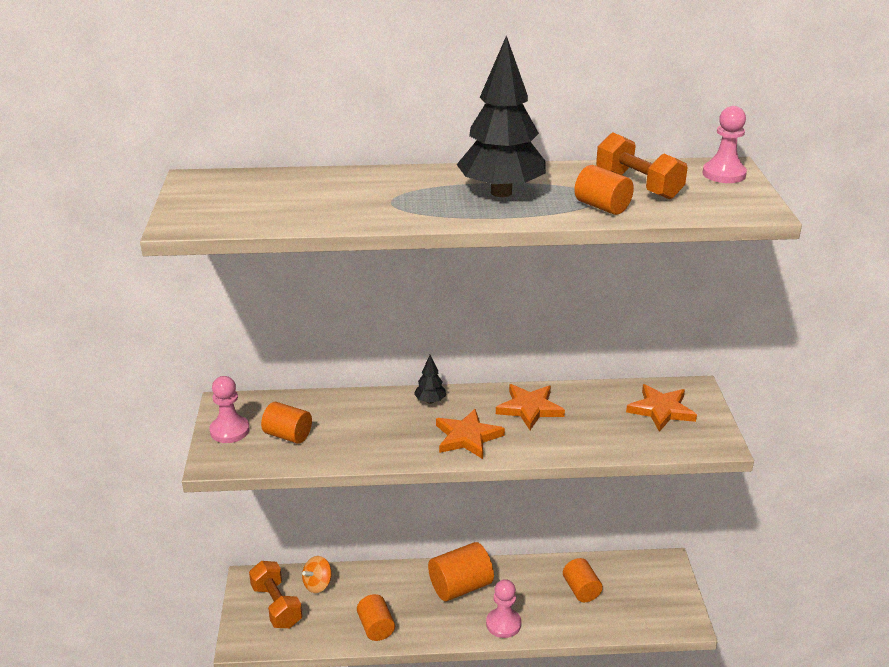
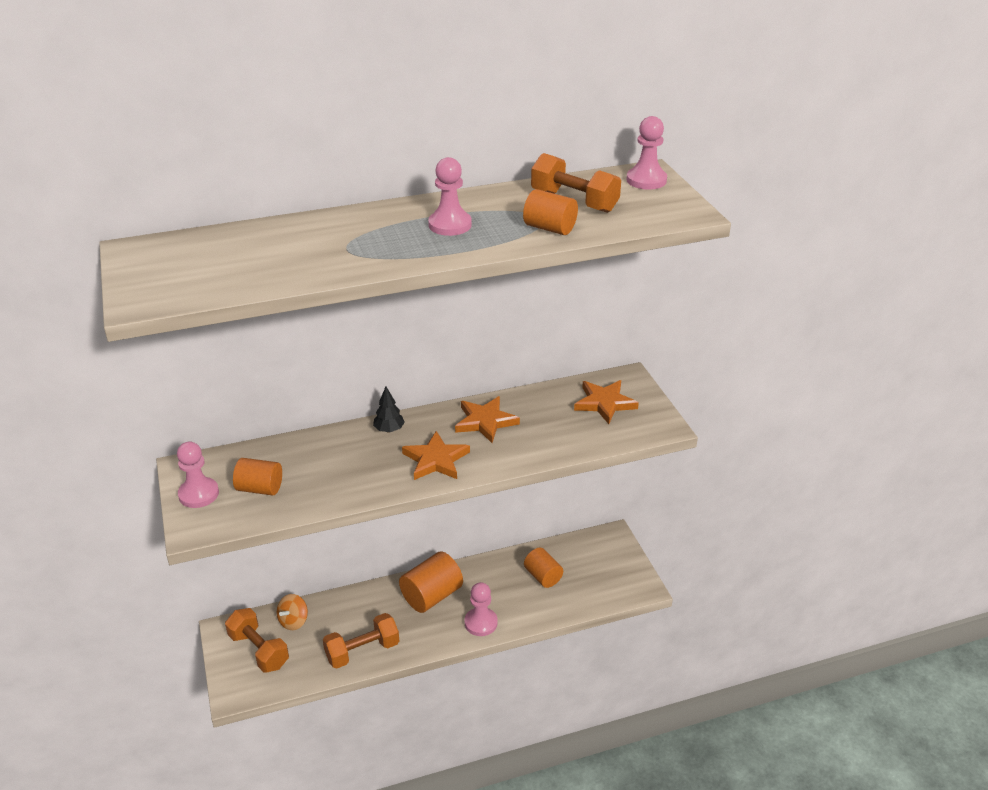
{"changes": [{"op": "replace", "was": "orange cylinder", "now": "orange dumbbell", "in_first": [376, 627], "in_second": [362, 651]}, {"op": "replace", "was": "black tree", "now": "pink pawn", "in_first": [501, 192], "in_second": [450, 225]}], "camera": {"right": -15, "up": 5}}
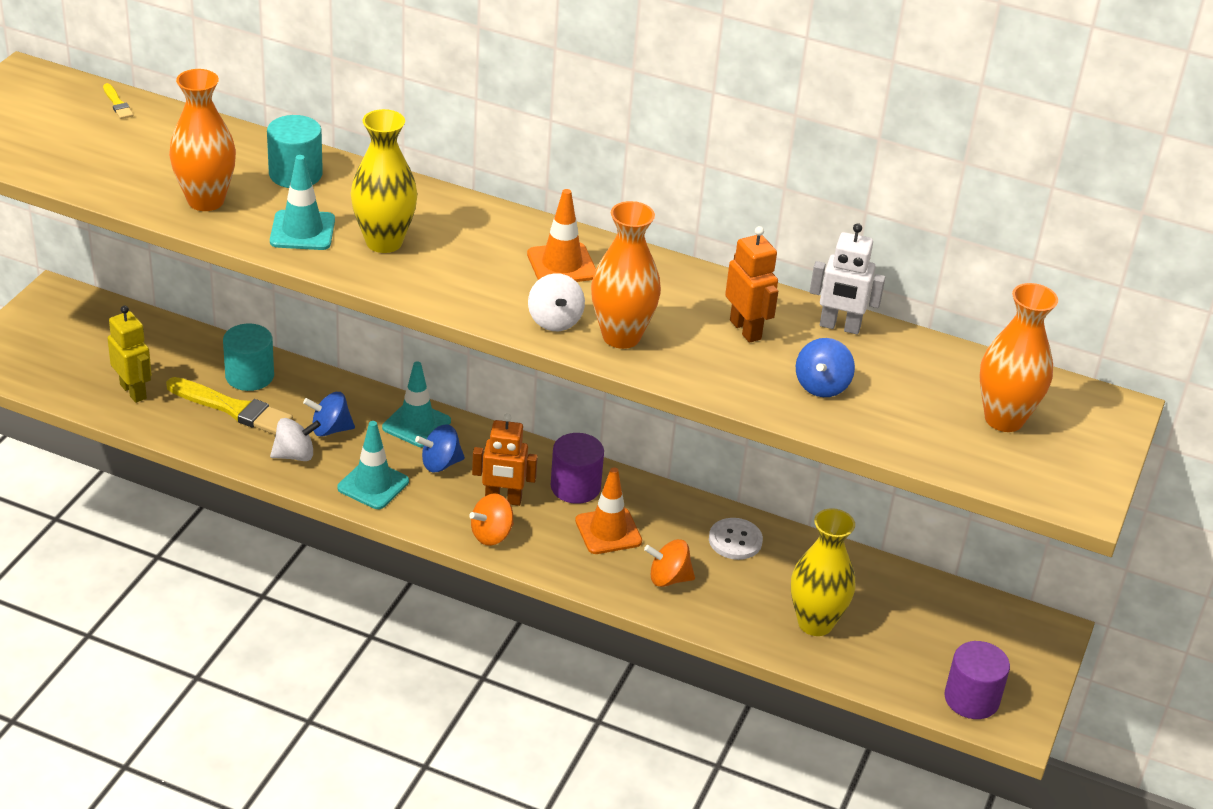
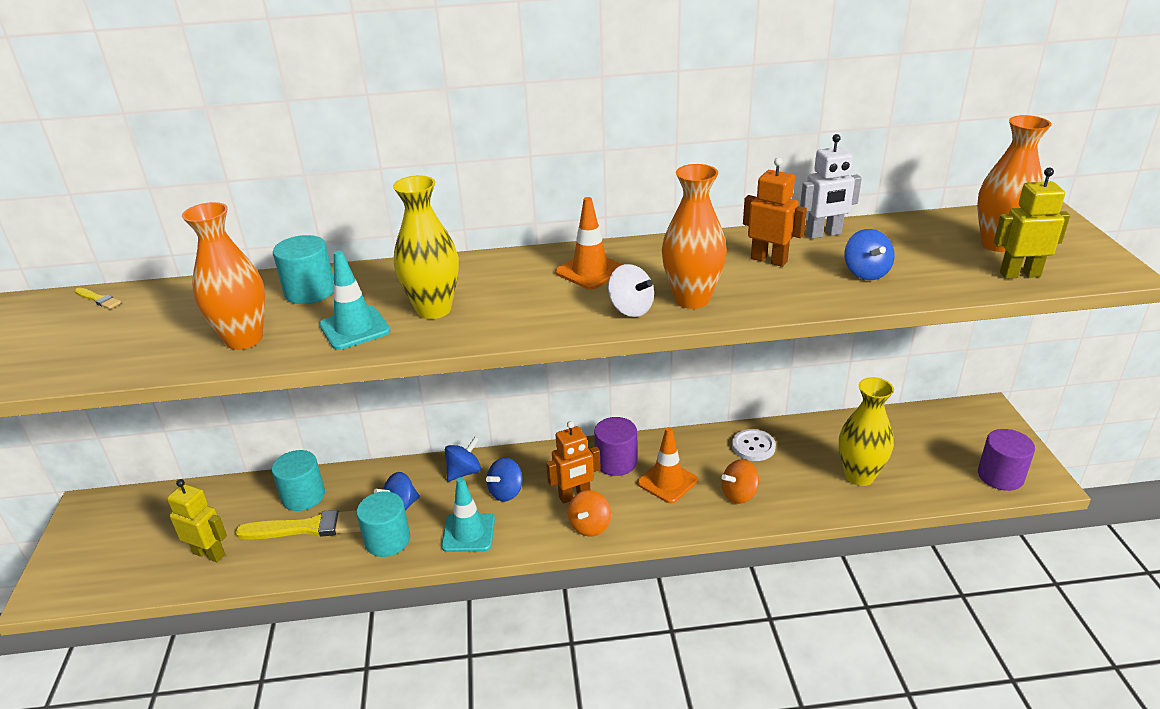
{"changes": [{"op": "replace", "was": "white spinning top", "now": "turquoise cylinder", "in_first": [295, 455], "in_second": [387, 540]}, {"op": "replace", "was": "turquoise traffic cone", "now": "blue spinning top", "in_first": [416, 424], "in_second": [464, 472]}, {"op": "insert", "now": "yellow robot", "in_second": [1019, 274]}], "camera": {"right": -25, "up": -5}}
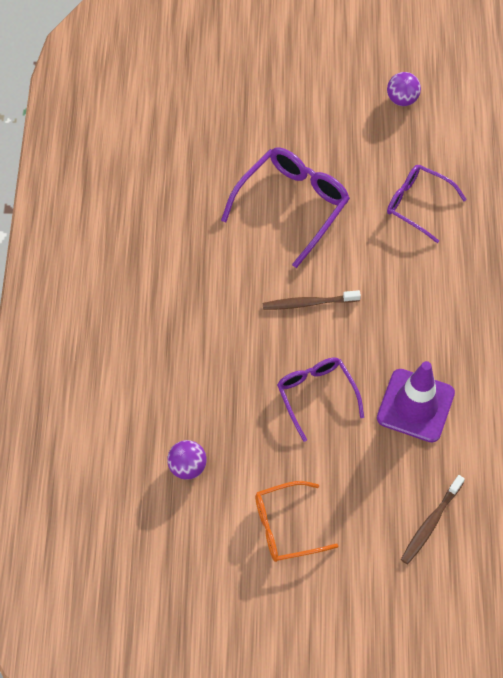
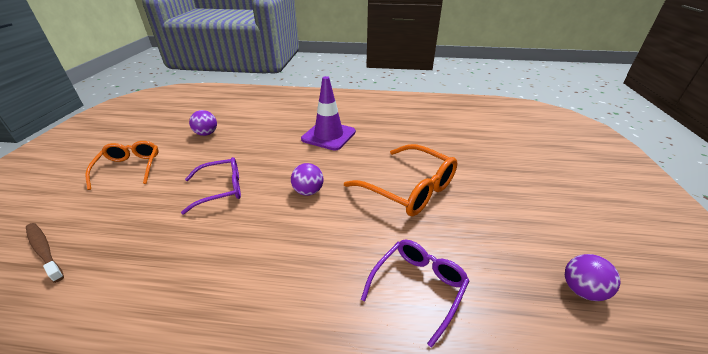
{"changes": [{"op": "replace", "was": "brown toothbrush", "now": "purple ball", "in_first": [309, 303], "in_second": [308, 191]}, {"op": "move", "was": "purple traffic cone", "in_first": [415, 405], "in_second": [328, 135]}, {"op": "recolor", "was": "purple glasses", "now": "orange glasses", "in_first": [292, 206], "in_second": [409, 189]}], "camera": {"right": 95, "up": -25}}
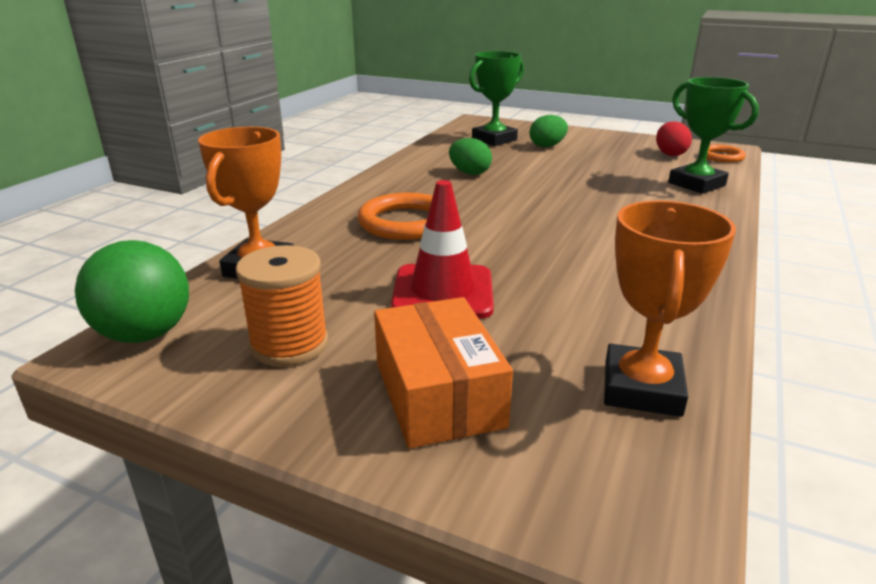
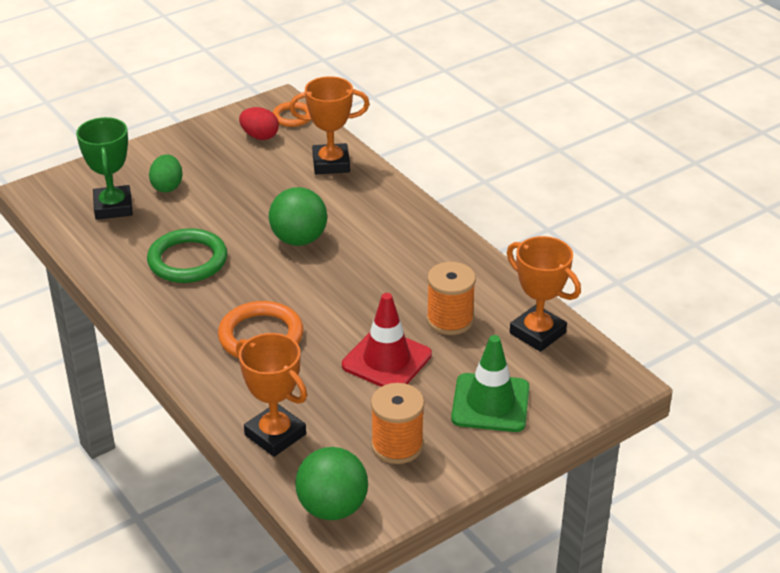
{"changes": [{"op": "replace", "was": "green egg", "now": "green ring", "in_first": [469, 173], "in_second": [187, 260]}, {"op": "insert", "now": "green ball", "in_second": [299, 239]}, {"op": "recolor", "was": "green trophy", "now": "orange trophy", "in_first": [696, 184], "in_second": [331, 164]}, {"op": "insert", "now": "orange spool", "in_second": [450, 320]}, {"op": "replace", "was": "orange box", "now": "green traffic cone", "in_first": [438, 394], "in_second": [490, 403]}], "camera": {"right": -60, "up": 10}}
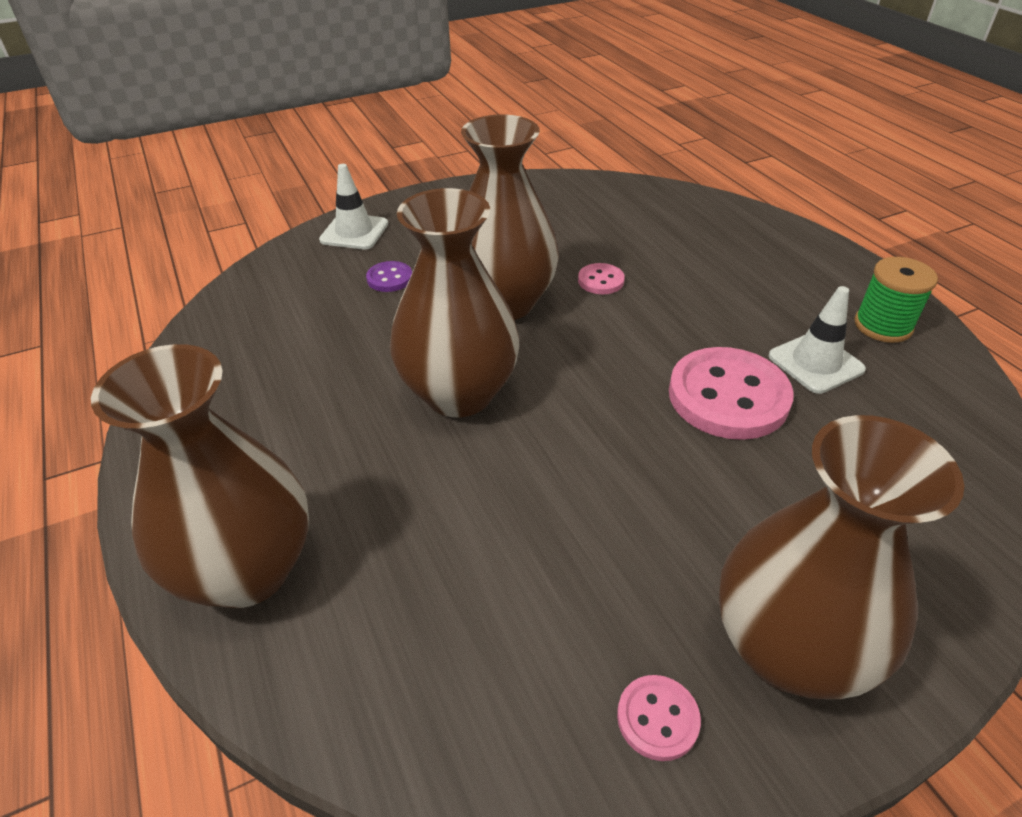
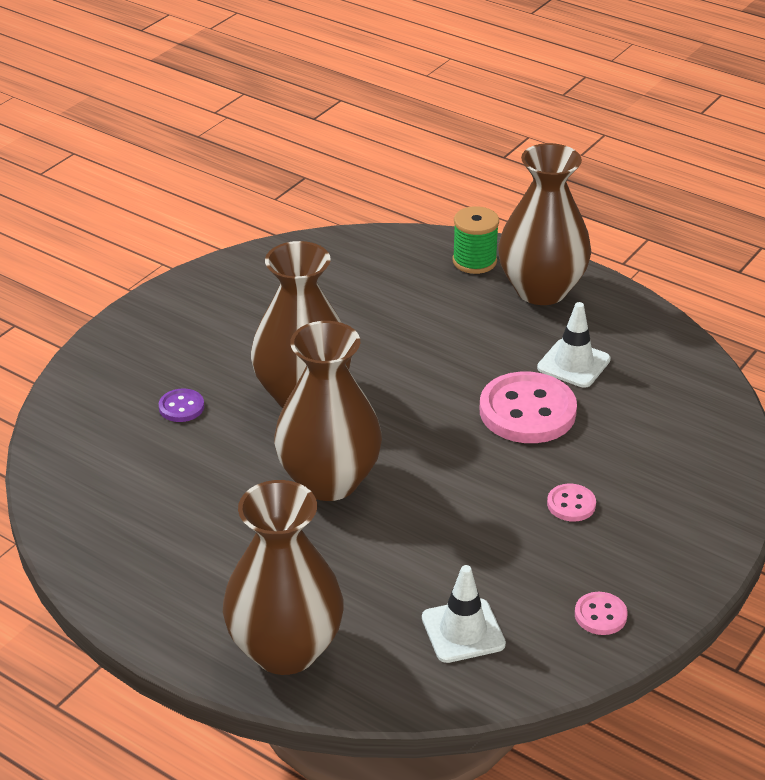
{"changes": [{"op": "move", "was": "white traffic cone", "in_first": [354, 232], "in_second": [463, 631]}, {"op": "move", "was": "green spool", "in_first": [882, 326], "in_second": [474, 261]}, {"op": "move", "was": "brown vase", "in_first": [787, 649], "in_second": [541, 290]}, {"op": "move", "was": "pink button", "in_first": [601, 281], "in_second": [571, 504]}], "camera": {"right": -30, "up": -5}}
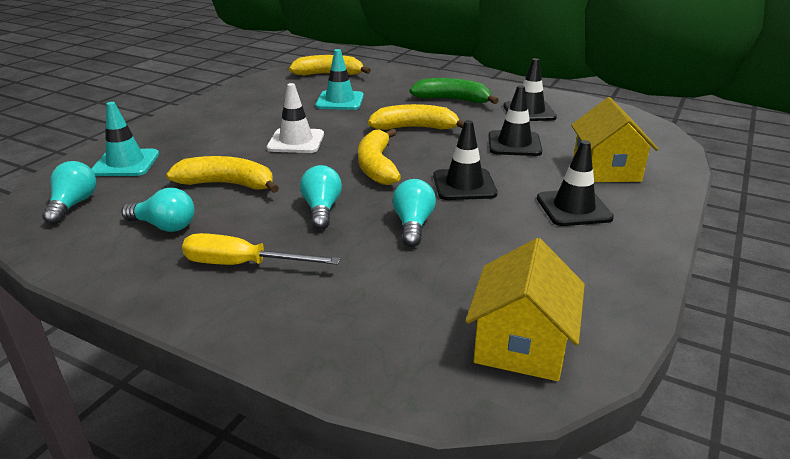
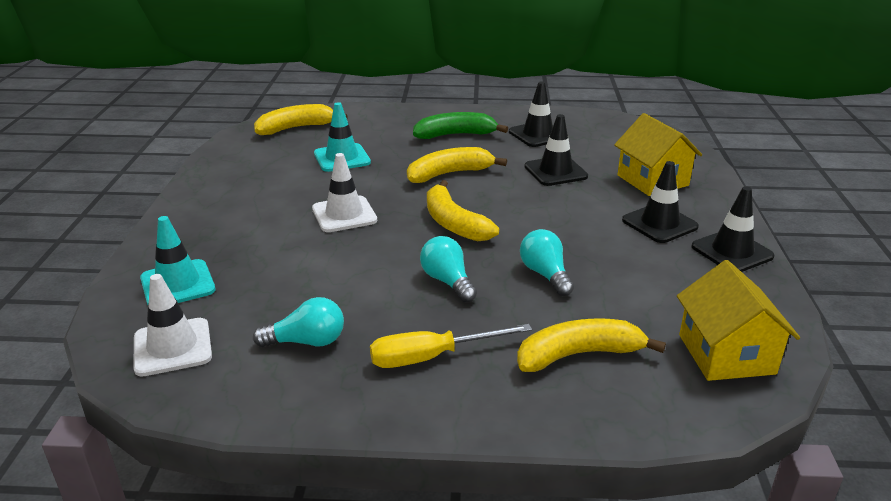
{"changes": [{"op": "replace", "was": "turquoise light bulb", "now": "white traffic cone", "in_first": [73, 205], "in_second": [172, 347]}, {"op": "move", "was": "yellow banana", "in_first": [227, 184], "in_second": [579, 355]}, {"op": "move", "was": "black traffic cone", "in_first": [464, 185], "in_second": [732, 251]}], "camera": {"right": -25, "up": 0}}
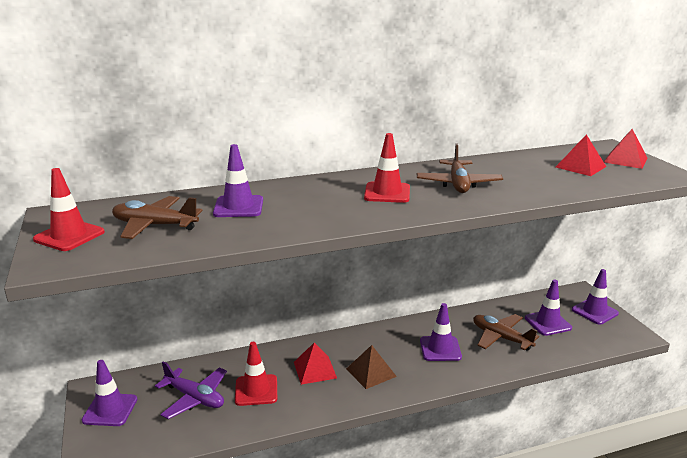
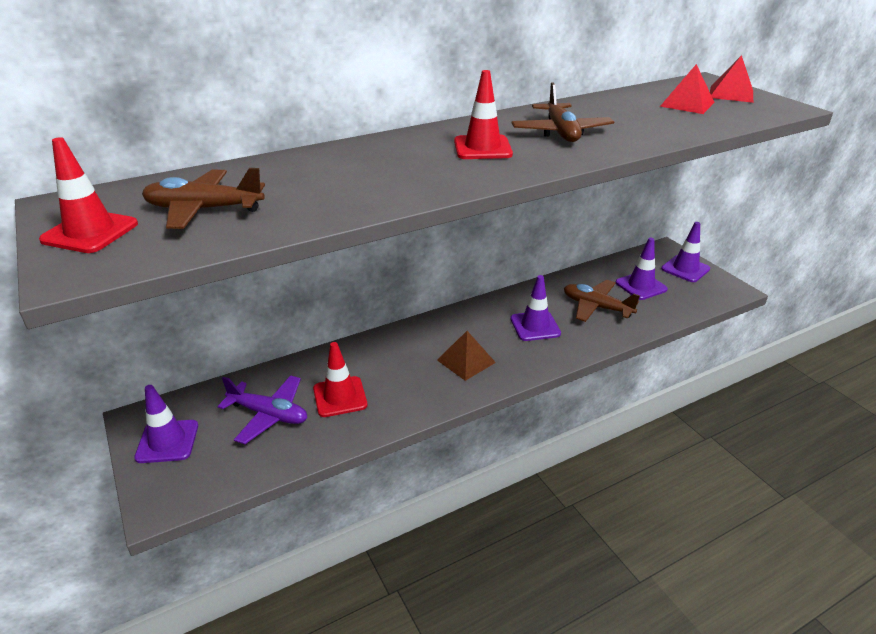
{"changes": [{"op": "delete", "was": "purple traffic cone", "in_first": [238, 207]}, {"op": "delete", "was": "red pyramid", "in_first": [315, 369]}], "camera": {"right": -10, "up": 10}}
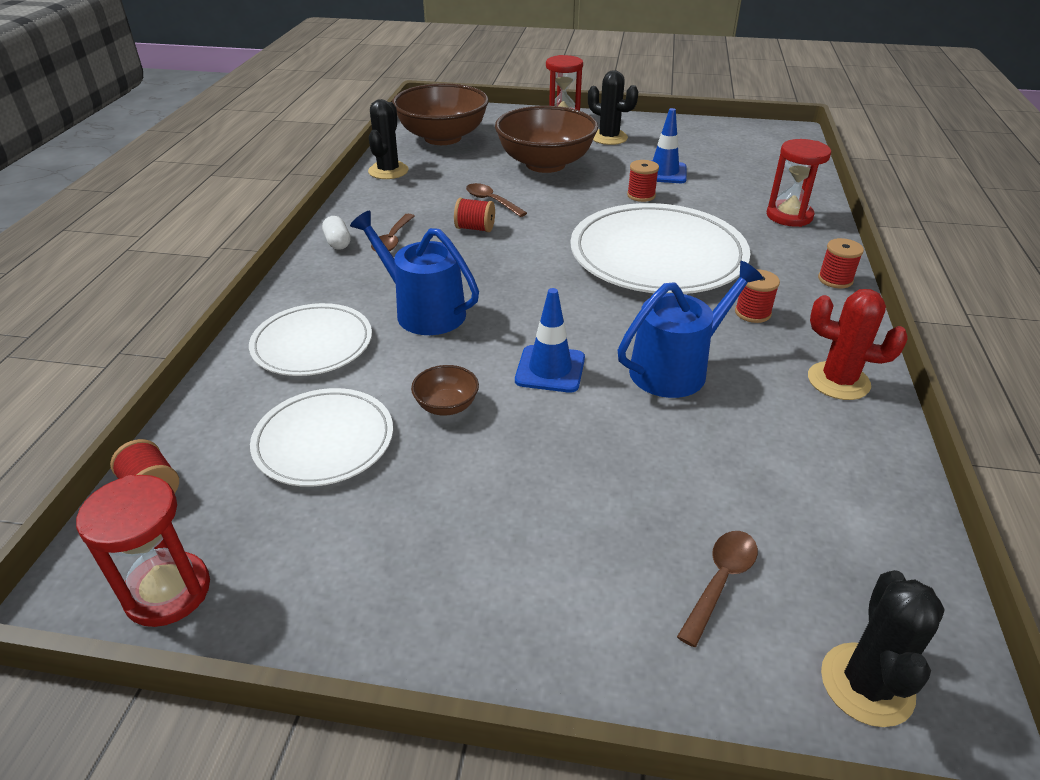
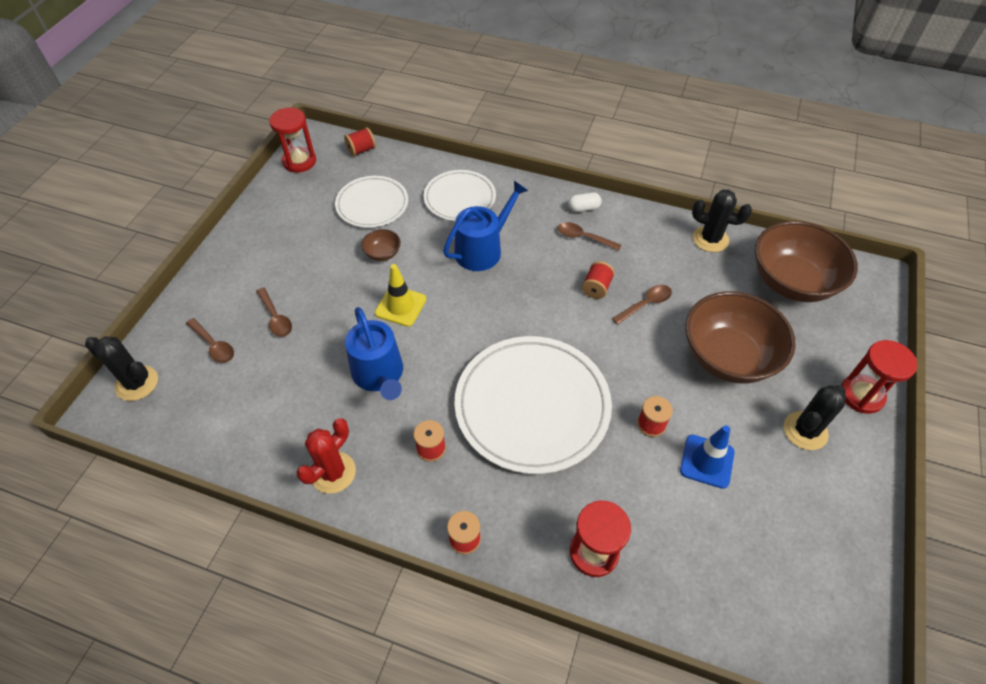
{"changes": [{"op": "insert", "now": "brown spoon", "in_second": [276, 318]}, {"op": "recolor", "was": "blue traffic cone", "now": "yellow traffic cone", "in_first": [550, 369], "in_second": [400, 306]}], "camera": {"right": 100, "up": 15}}
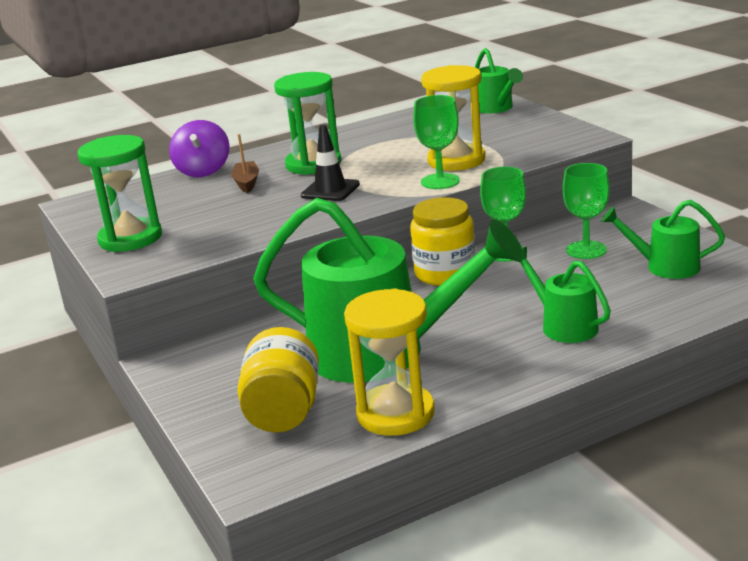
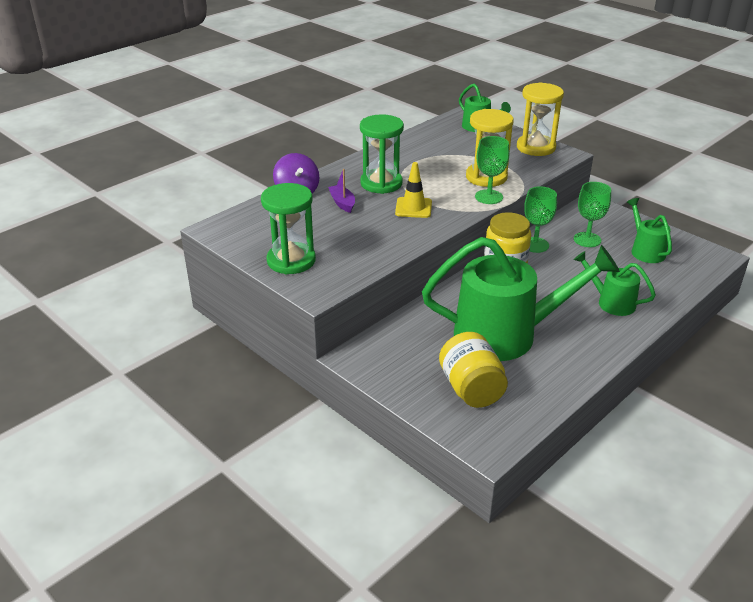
{"changes": [{"op": "recolor", "was": "brown boat", "now": "purple boat", "in_first": [246, 183], "in_second": [342, 203]}, {"op": "recolor", "was": "black traffic cone", "now": "yellow traffic cone", "in_first": [330, 190], "in_second": [413, 208]}, {"op": "move", "was": "yellow hourglass", "in_first": [395, 414], "in_second": [536, 147]}, {"op": "rotate", "was": "green watering can", "in_first": [664, 267], "in_second": [645, 250], "clockwise": 75}], "camera": {"right": -20, "up": 10}}
